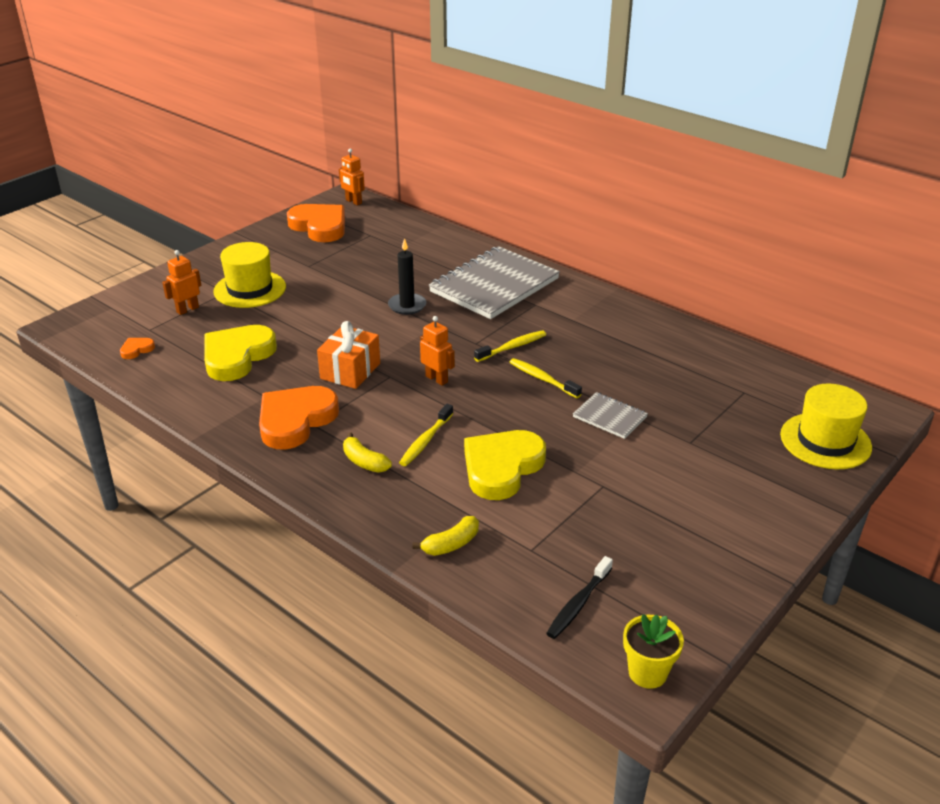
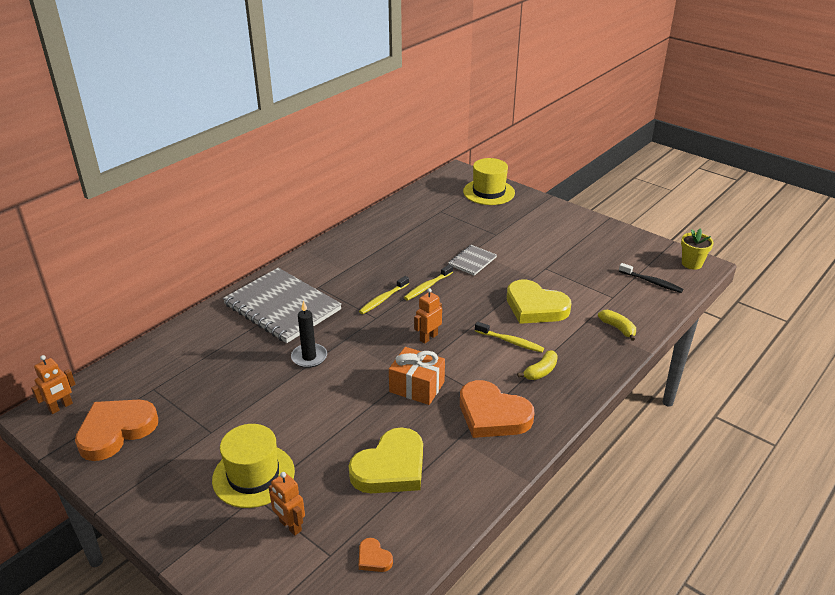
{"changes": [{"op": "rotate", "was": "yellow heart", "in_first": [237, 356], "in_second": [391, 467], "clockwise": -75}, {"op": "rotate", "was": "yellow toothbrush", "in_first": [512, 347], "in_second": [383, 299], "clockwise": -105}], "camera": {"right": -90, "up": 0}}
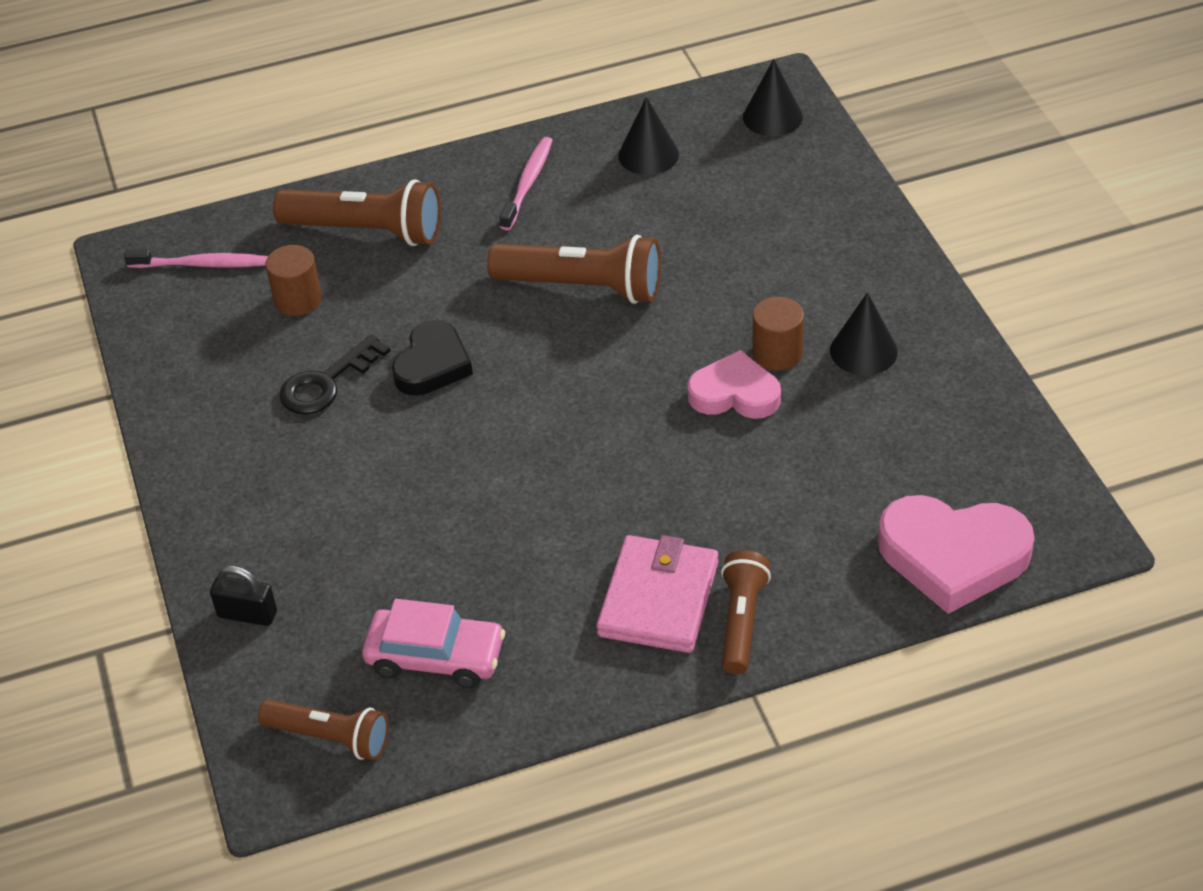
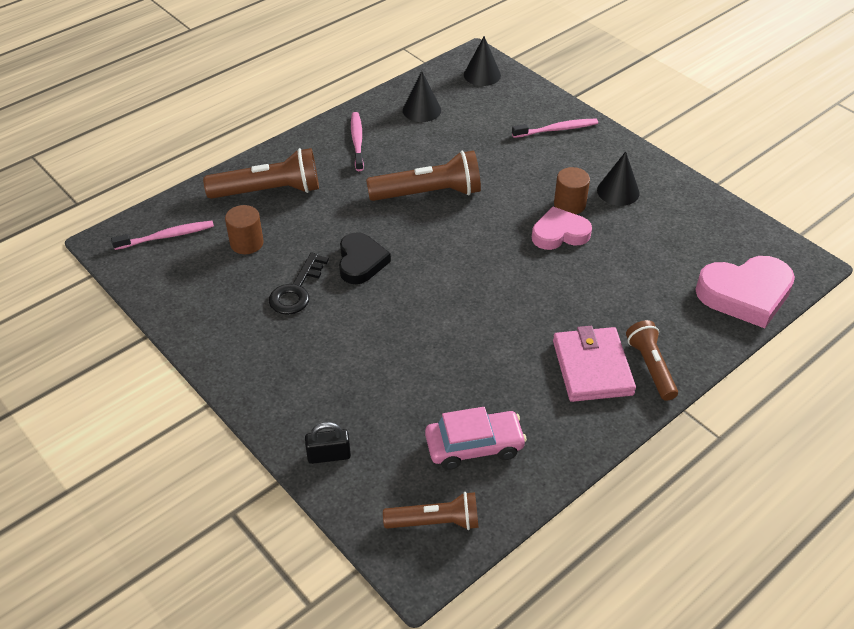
{"changes": [{"op": "insert", "now": "pink toothbrush", "in_second": [557, 129]}], "camera": {"right": -25, "up": 0}}
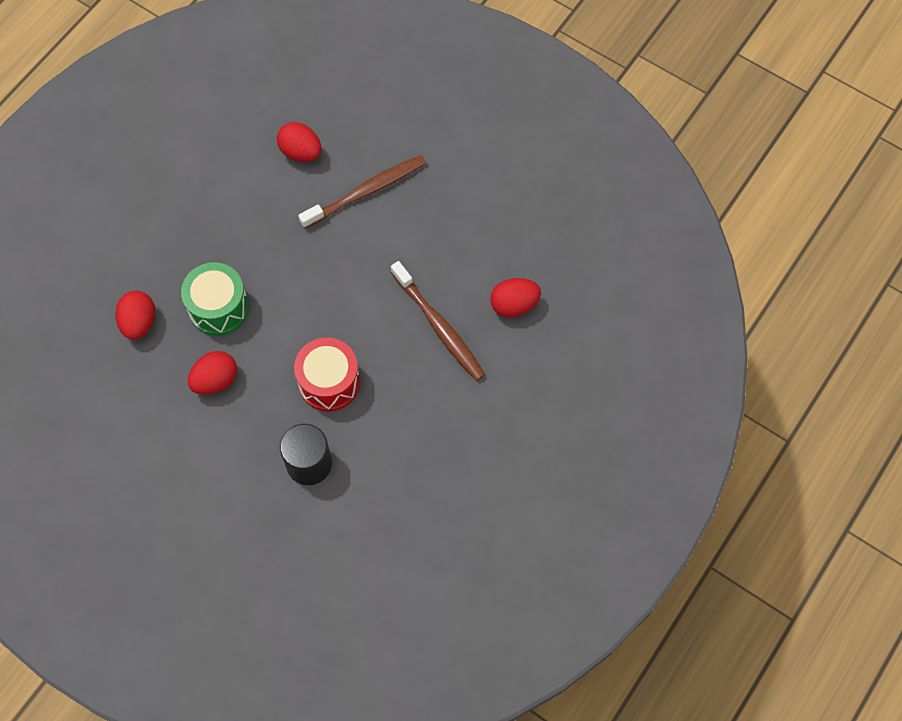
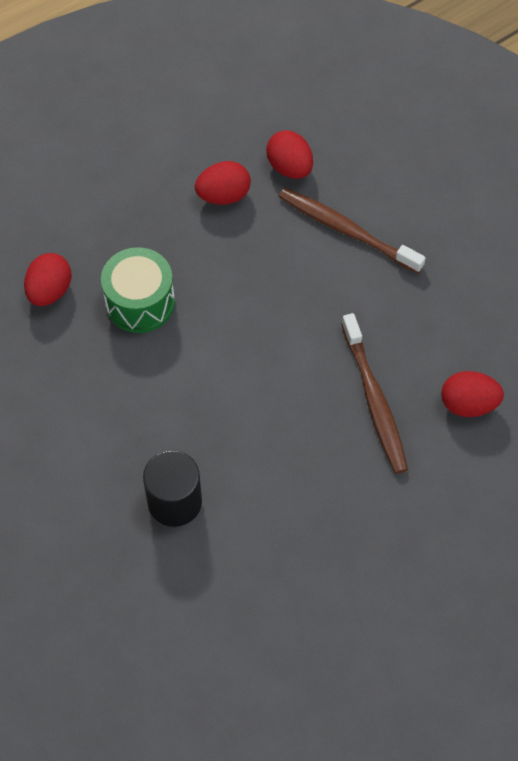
{"changes": [{"op": "move", "was": "red egg", "in_first": [215, 380], "in_second": [223, 195]}, {"op": "rotate", "was": "brown toothbrush", "in_first": [367, 191], "in_second": [346, 230], "clockwise": -135}, {"op": "delete", "was": "red drum", "in_first": [329, 382]}], "camera": {"right": 20, "up": -5}}
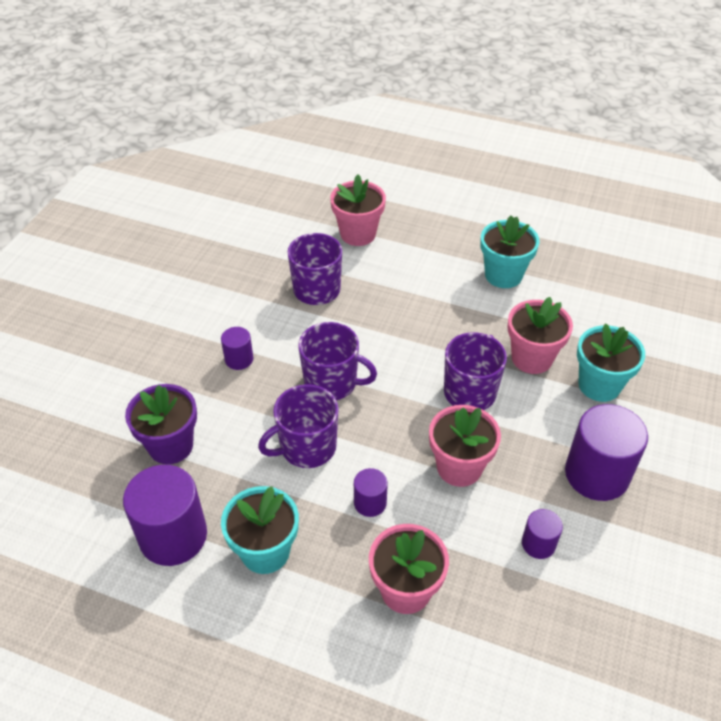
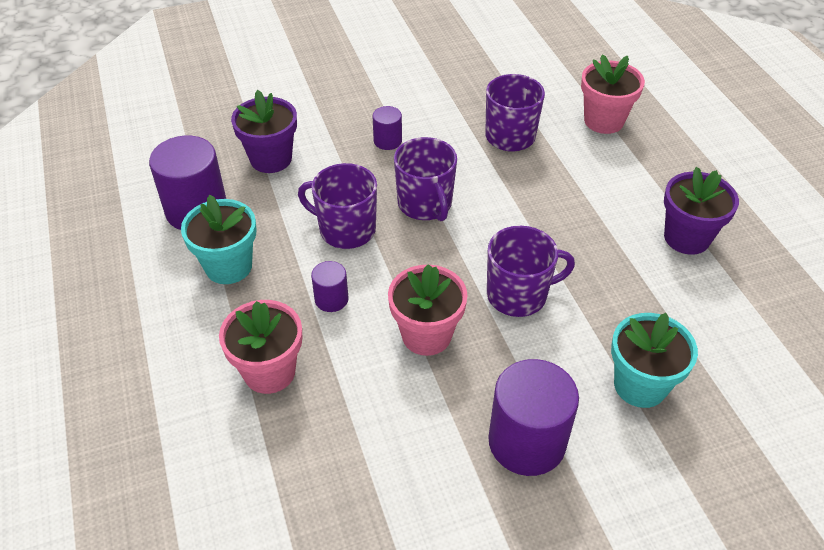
{"changes": [{"op": "recolor", "was": "turquoise flower pot", "now": "purple flower pot", "in_first": [503, 275], "in_second": [686, 238]}, {"op": "delete", "was": "pink flower pot", "in_first": [531, 358]}, {"op": "delete", "was": "purple cylinder", "in_first": [538, 544]}], "camera": {"right": 50, "up": 0}}
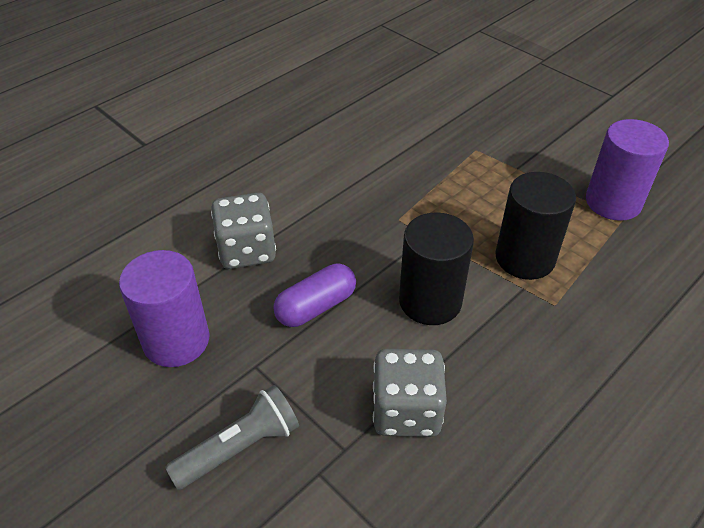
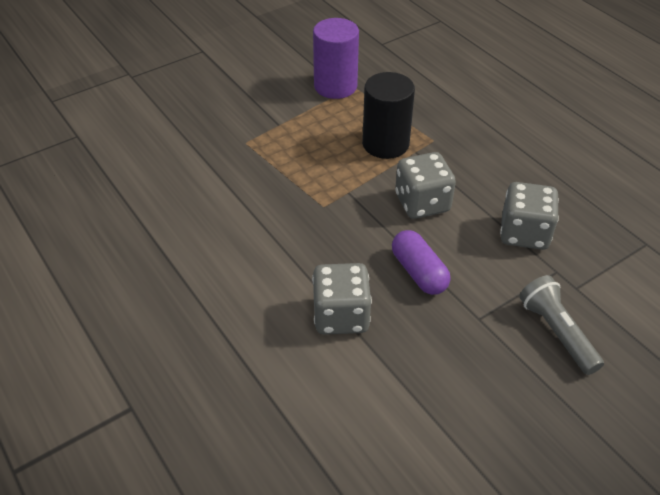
{"changes": [{"op": "replace", "was": "black cylinder", "now": "grey dice", "in_first": [430, 301], "in_second": [422, 203]}, {"op": "delete", "was": "purple cylinder", "in_first": [176, 340]}], "camera": {"right": -80, "up": 0}}
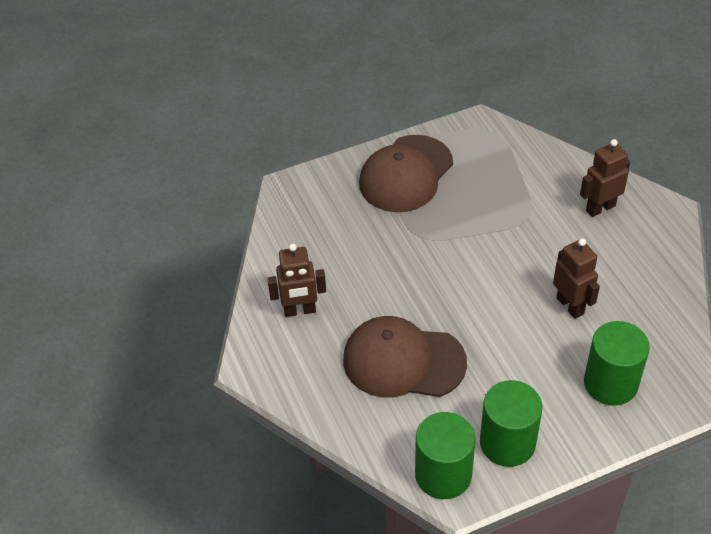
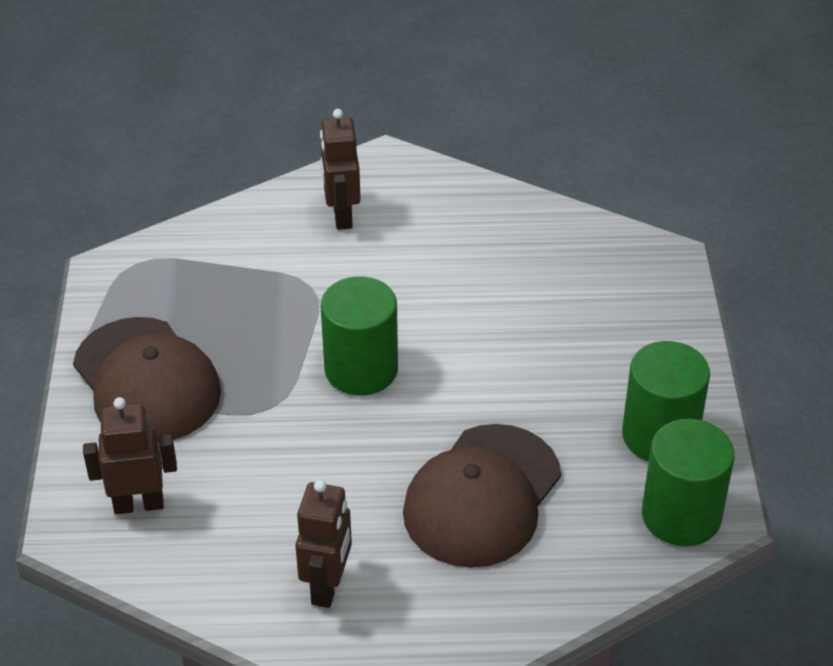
{"changes": [{"op": "move", "was": "brown robot", "in_first": [570, 305], "in_second": [139, 504]}, {"op": "move", "was": "green cylinder", "in_first": [610, 383], "in_second": [361, 369]}], "camera": {"right": -70, "up": -5}}
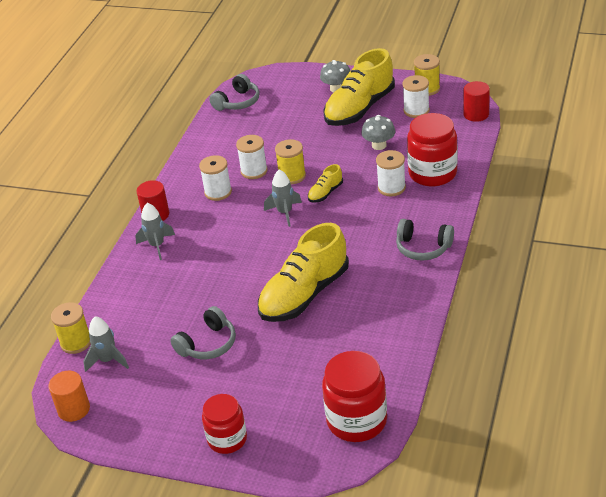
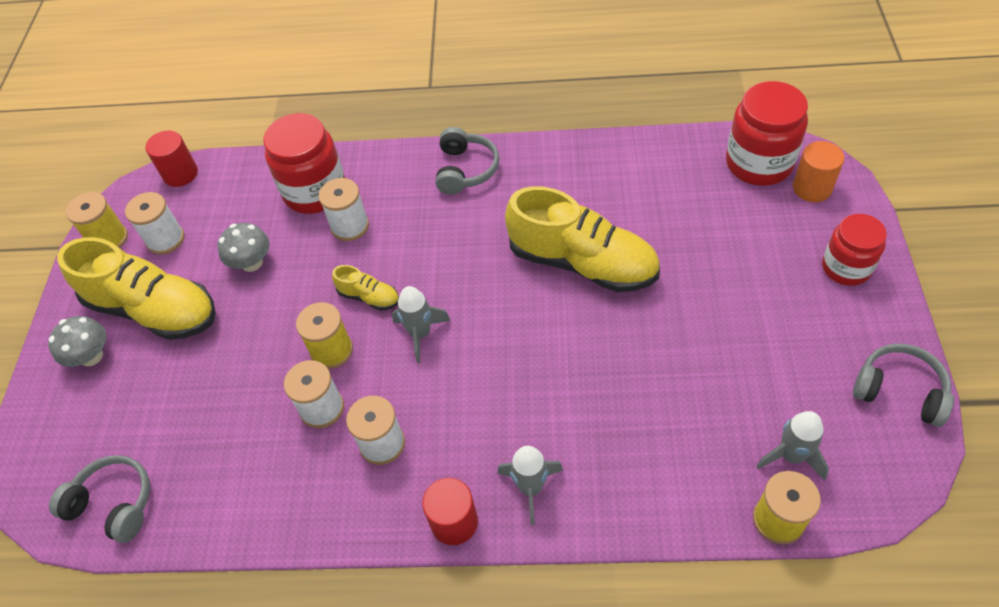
{"changes": [{"op": "move", "was": "orange cylinder", "in_first": [74, 409], "in_second": [812, 188]}, {"op": "move", "was": "grey headphones", "in_first": [208, 344], "in_second": [899, 391]}], "camera": {"right": -105, "up": 15}}
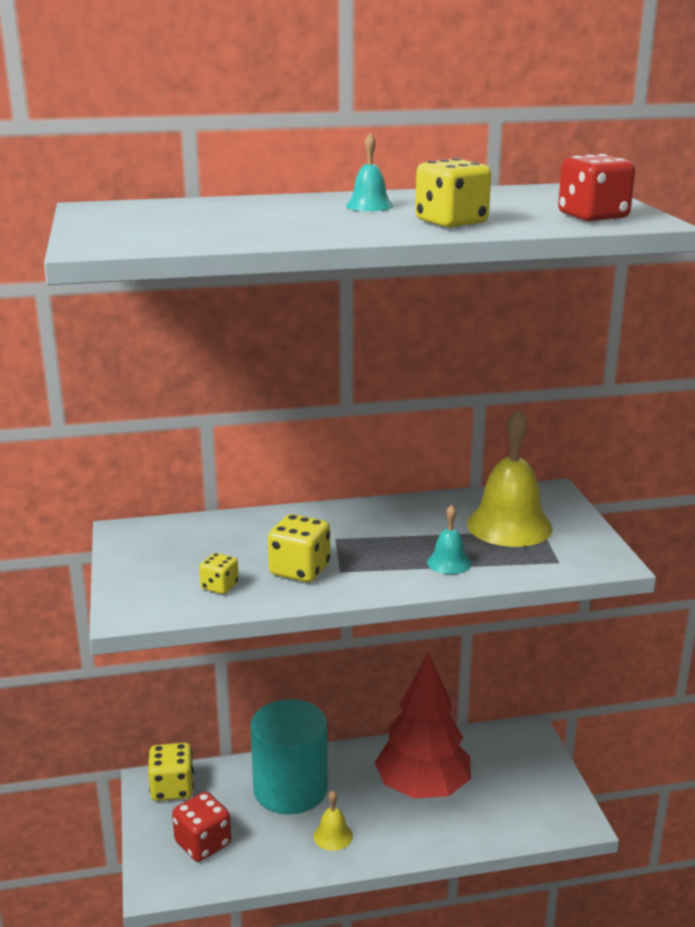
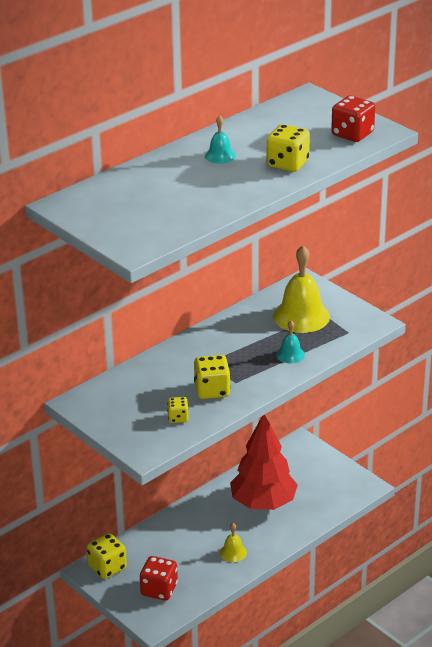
{"changes": [{"op": "delete", "was": "turquoise cylinder", "in_first": [290, 789]}], "camera": {"right": -30, "up": 10}}
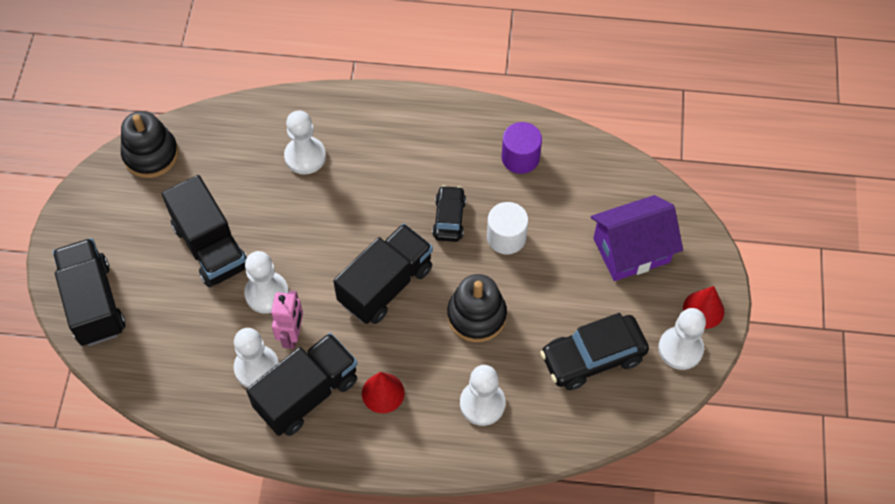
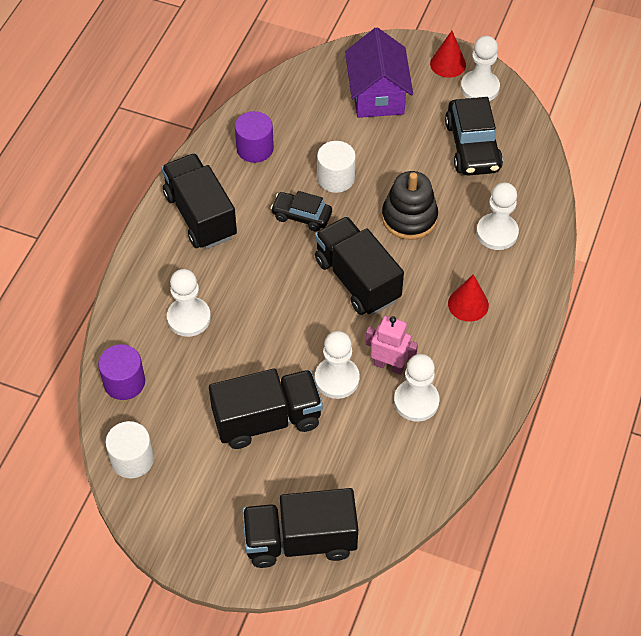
{"changes": [{"op": "insert", "now": "purple cylinder", "in_second": [124, 382]}, {"op": "replace", "was": "black stacking toy", "now": "white cylinder", "in_first": [151, 154], "in_second": [132, 459]}, {"op": "move", "was": "black truck", "in_first": [307, 394], "in_second": [200, 215]}], "camera": {"right": -75, "up": -5}}
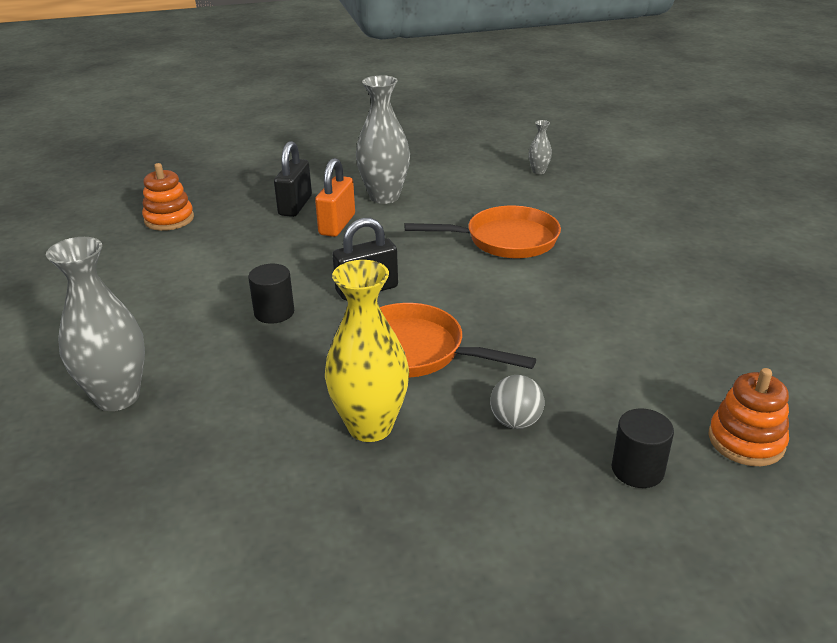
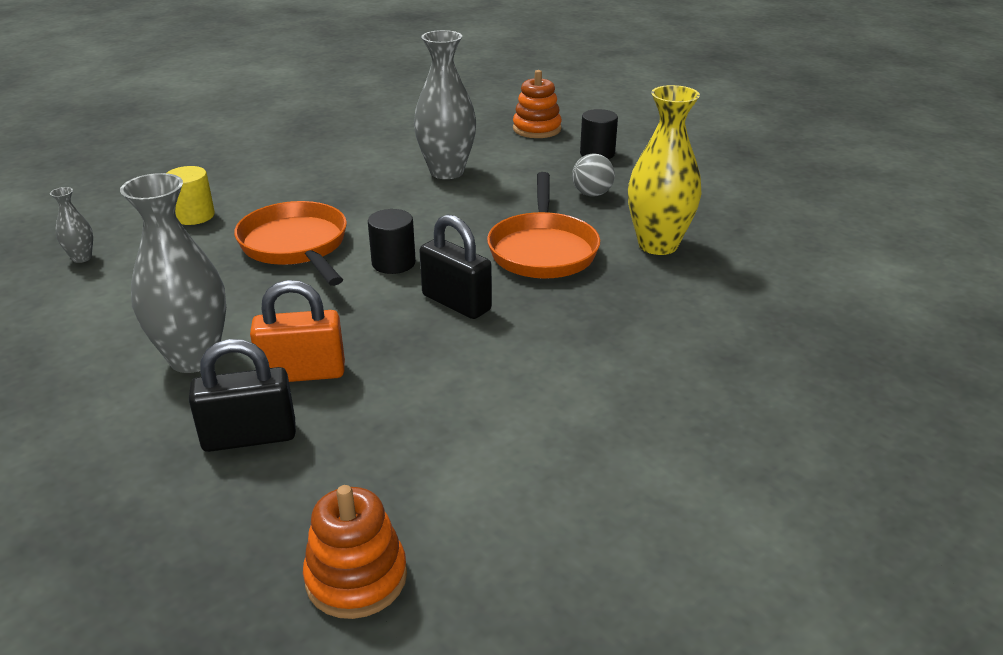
{"changes": [{"op": "insert", "now": "yellow cylinder", "in_second": [194, 216]}, {"op": "move", "was": "black cylinder", "in_first": [274, 312], "in_second": [393, 263]}, {"op": "move", "was": "grey vase", "in_first": [117, 397], "in_second": [446, 172]}], "camera": {"right": -115, "up": 0}}
